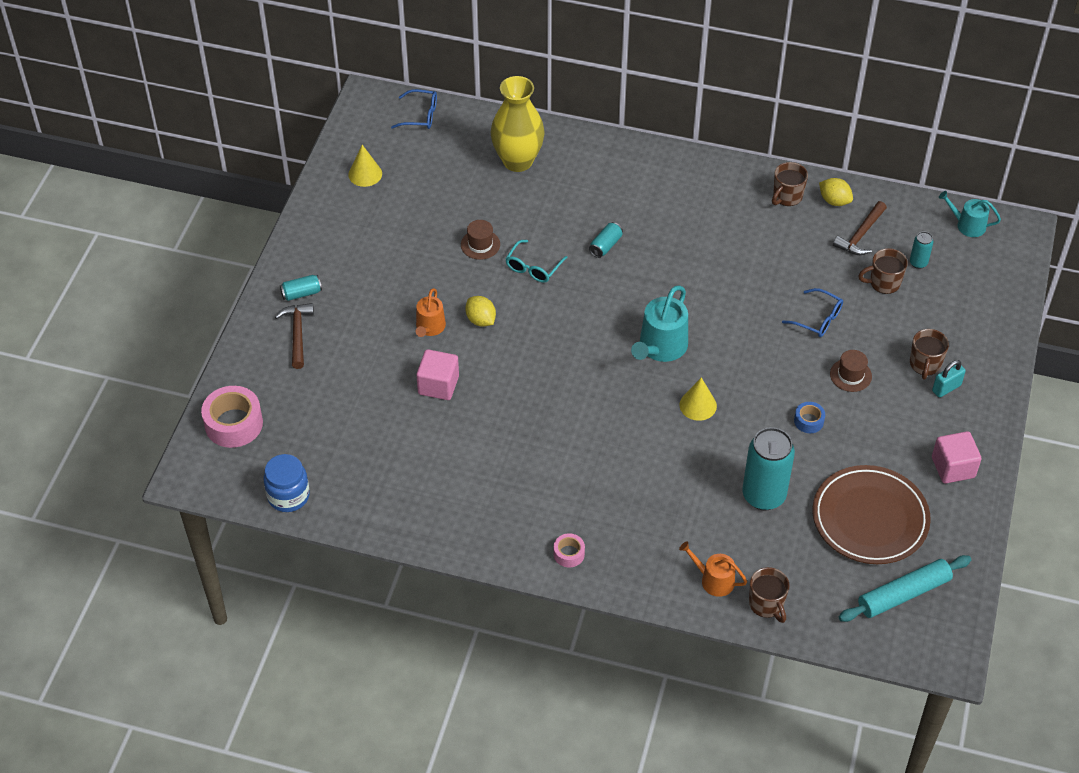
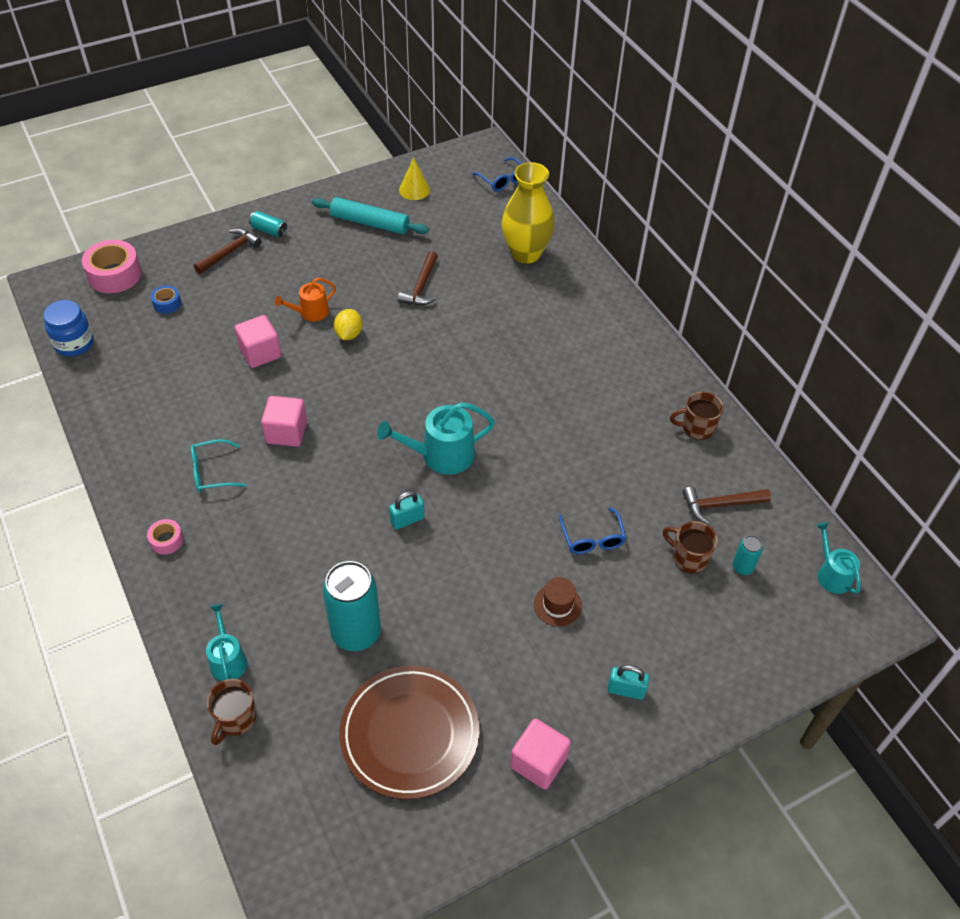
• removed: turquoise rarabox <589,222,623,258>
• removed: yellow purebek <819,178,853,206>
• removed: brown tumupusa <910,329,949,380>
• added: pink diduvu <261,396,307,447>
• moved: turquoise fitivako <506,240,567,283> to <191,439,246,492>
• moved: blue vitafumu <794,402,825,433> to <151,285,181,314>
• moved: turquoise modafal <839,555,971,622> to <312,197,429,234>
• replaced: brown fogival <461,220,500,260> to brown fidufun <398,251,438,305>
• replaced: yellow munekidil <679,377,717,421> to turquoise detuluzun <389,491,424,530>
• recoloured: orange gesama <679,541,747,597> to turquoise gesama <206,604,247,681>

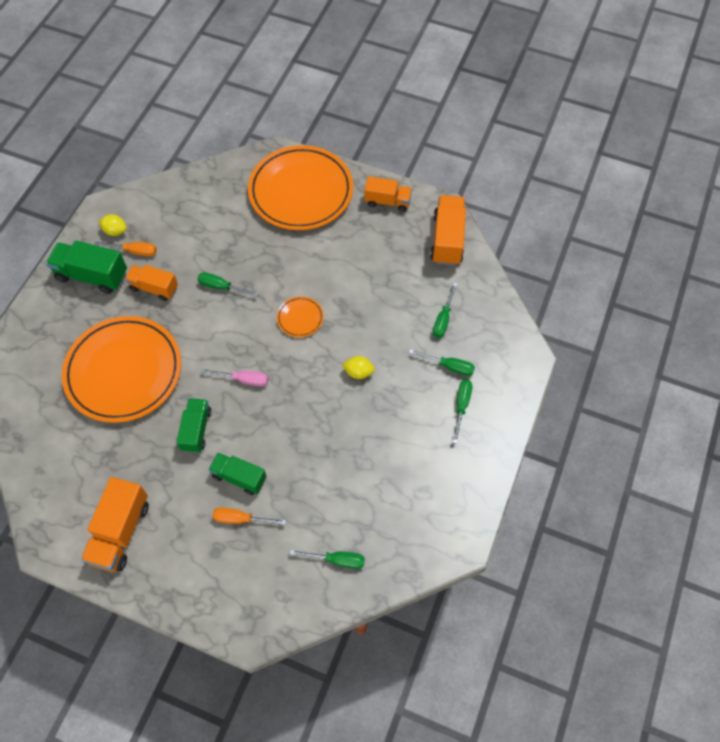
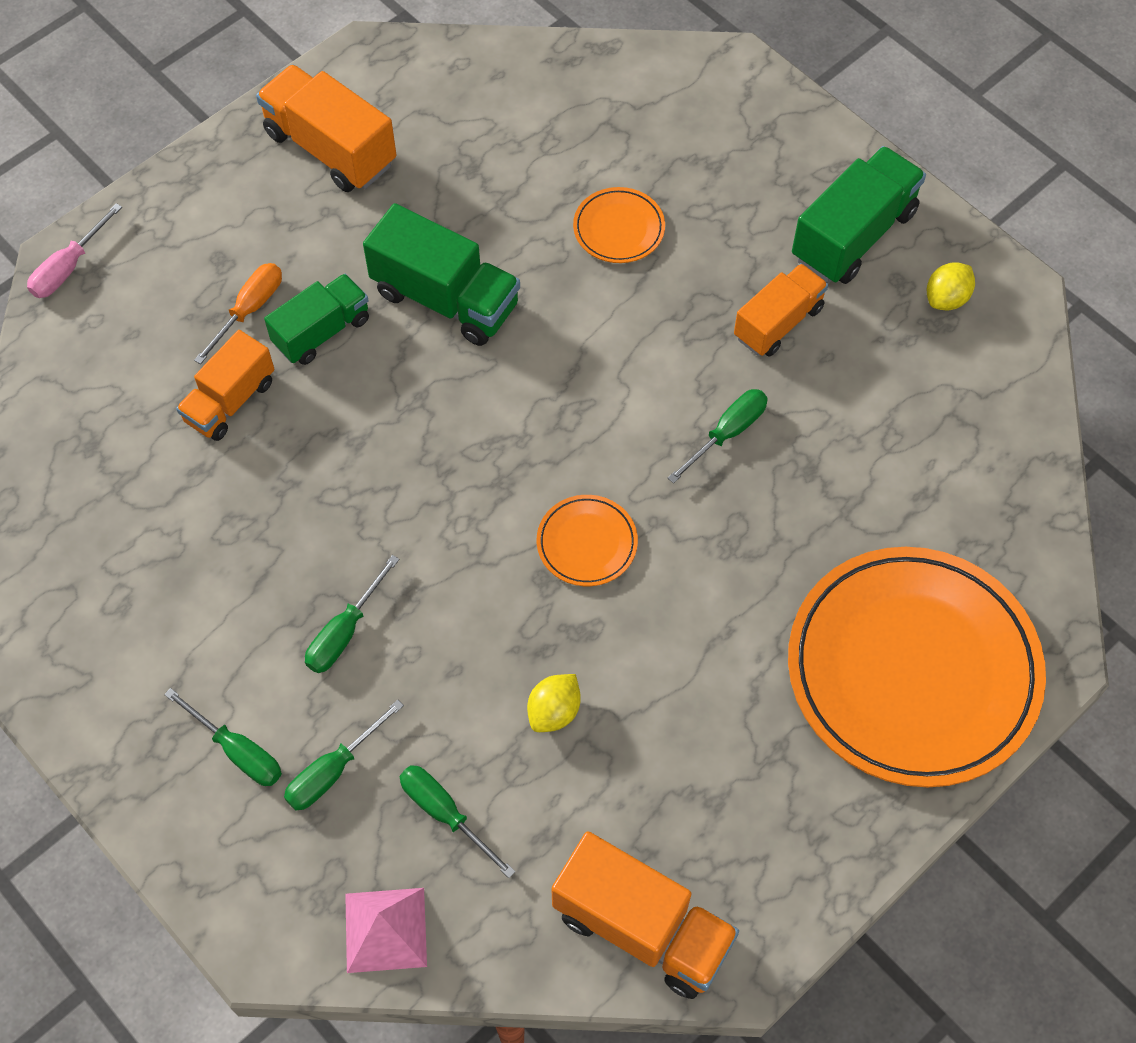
• removed: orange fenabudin <94,241,157,256>
• added: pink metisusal <345,888,427,973>
• moved: pink fenabudin <201,369,268,387> to <27,203,122,298>
• moved: green fenabudin <290,550,365,569> to <305,555,399,673>
• moved: yellow purebek <342,356,375,379> to <527,674,581,732>
• moved: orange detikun <364,176,412,212> to <176,330,274,441>
• resized: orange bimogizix <62,316,181,423> = <573,187,665,263> x0.41
• resized: green detikun <177,398,212,453> = <363,203,520,346> x1.50

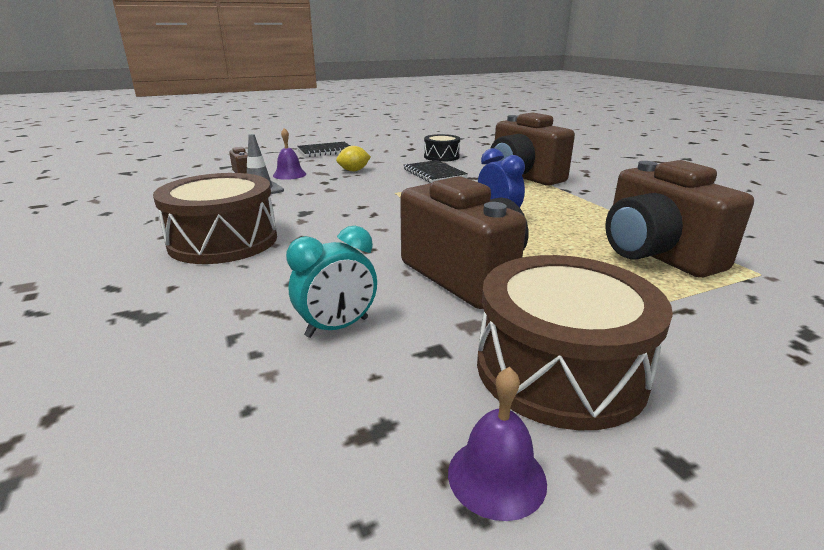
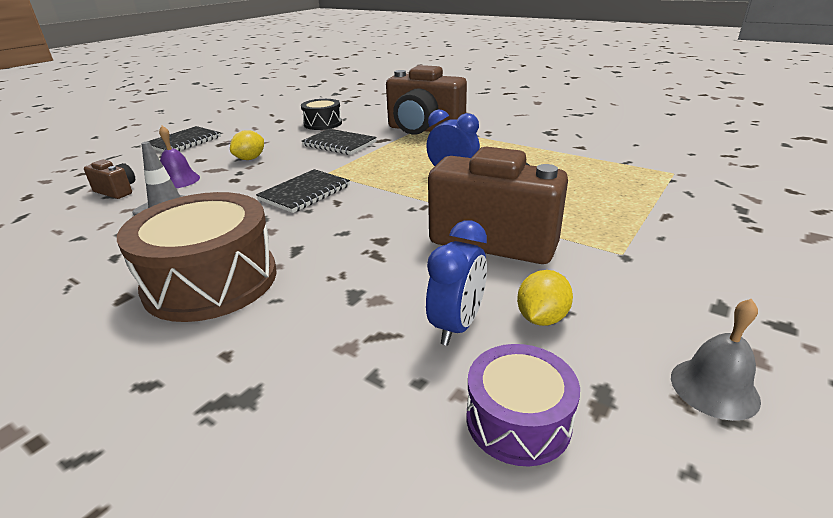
• removed: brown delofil <477,255,673,430>
• removed: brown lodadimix <605,160,754,278>
• added: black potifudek <256,169,350,213>
• added: purple delofil <467,344,580,466>
• added: yellow purebek <517,270,573,326>
• recoloured: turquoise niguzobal <286,226,377,338> to blue niguzobal <426,220,487,346>
• recoloured: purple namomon <448,367,547,521> to grey namomon <671,299,761,421>

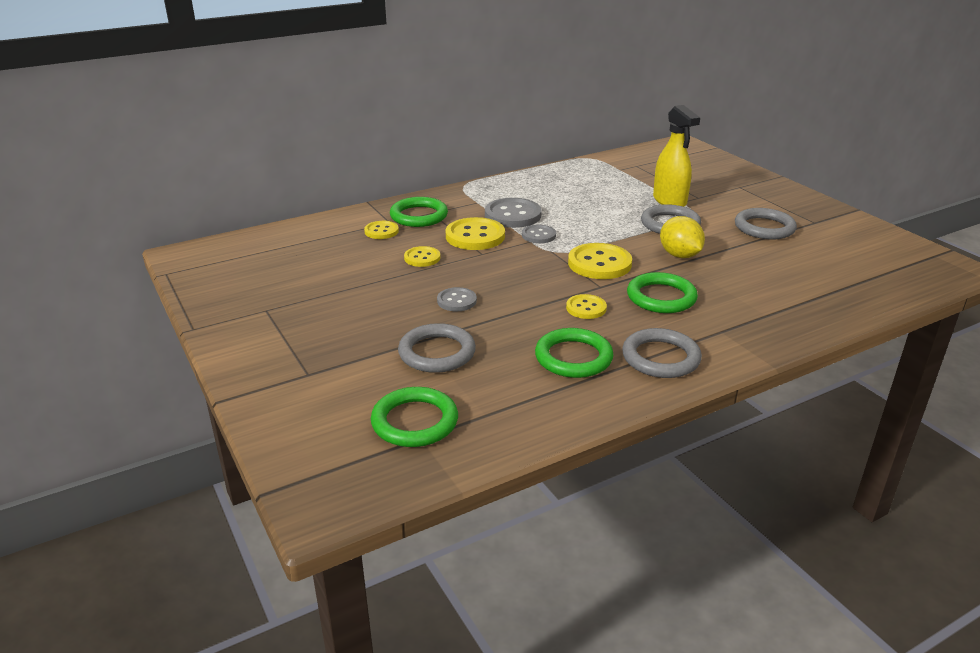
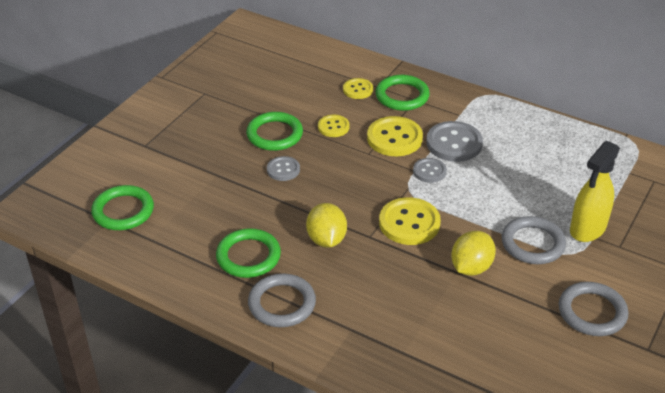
• removed: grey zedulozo <398,323,476,373>
• moved: green zedulozo <627,272,698,313> to <246,112,303,151>
• replaced: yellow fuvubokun <566,294,607,319> to yellow purebek <306,203,347,248>

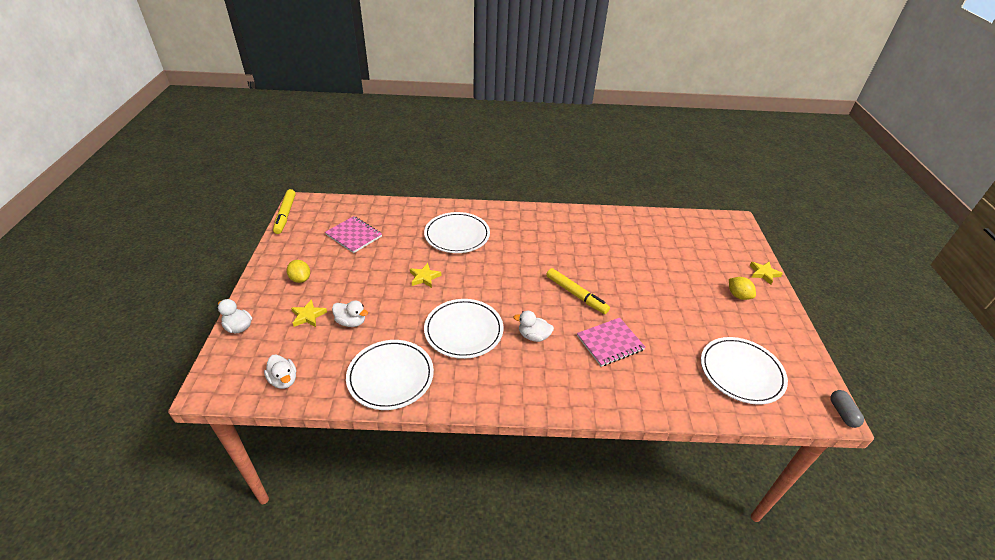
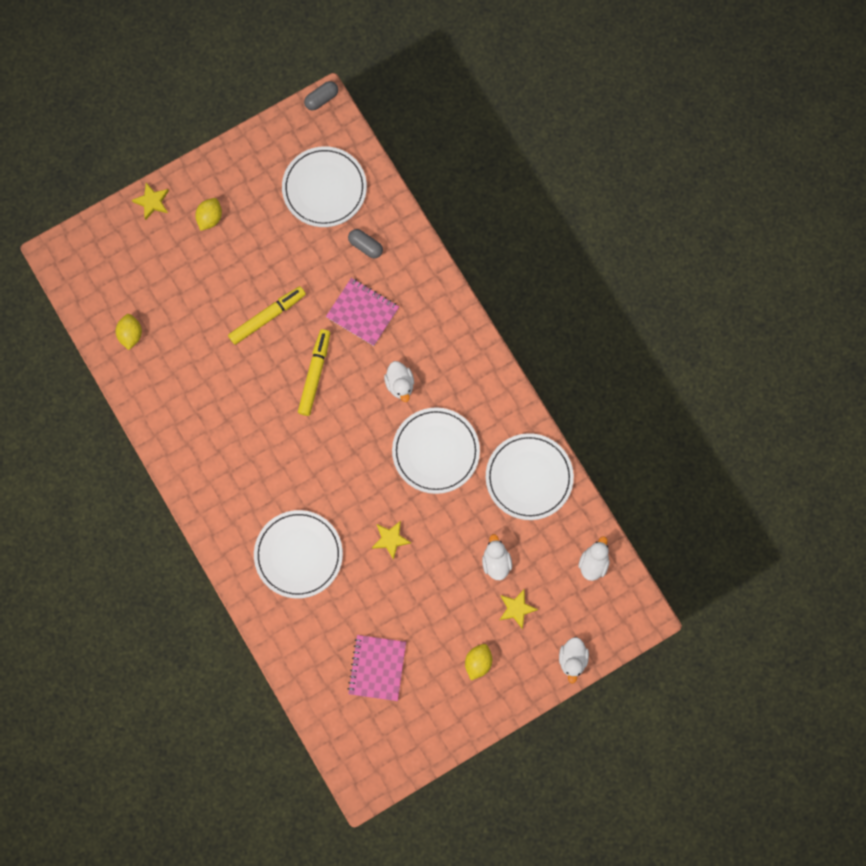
• added: yellow purebek <115,314,142,350>
• added: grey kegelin <348,229,383,258>
• moved: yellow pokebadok <273,189,296,234> to <228,286,306,345>

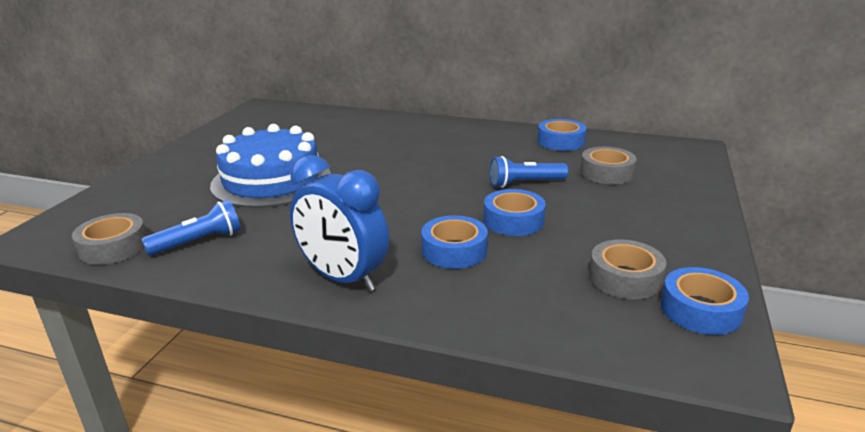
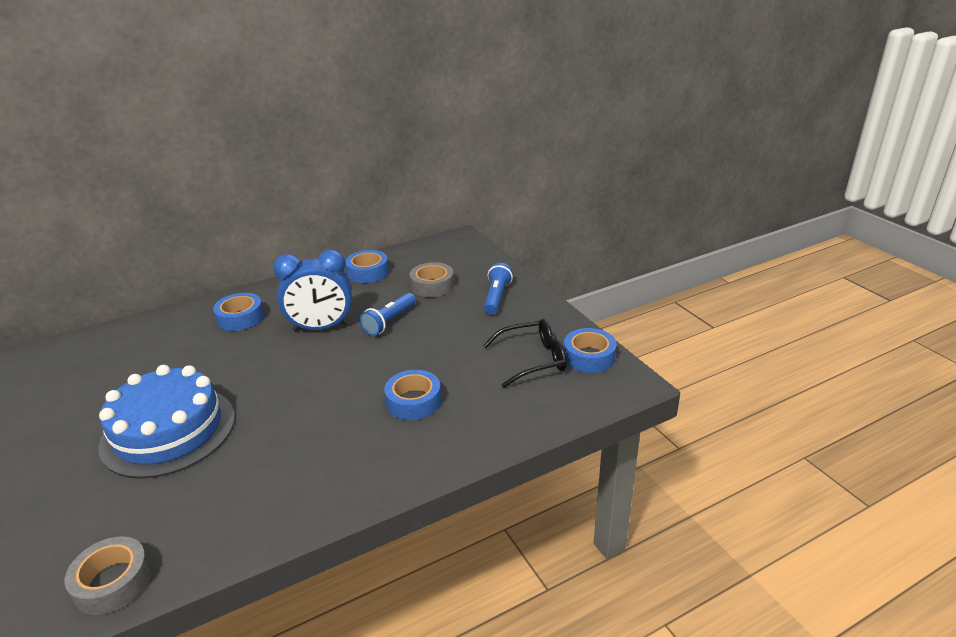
• moved: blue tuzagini <141,200,241,256> to <484,263,513,315>
• moved: blue niguzobal <290,155,389,292> to <273,250,352,332>
• moved: blue vitafumu <484,189,546,236> to <213,293,264,331>
• replaced: grey vitafumu <589,239,667,299> to black fitivako <483,319,567,388>

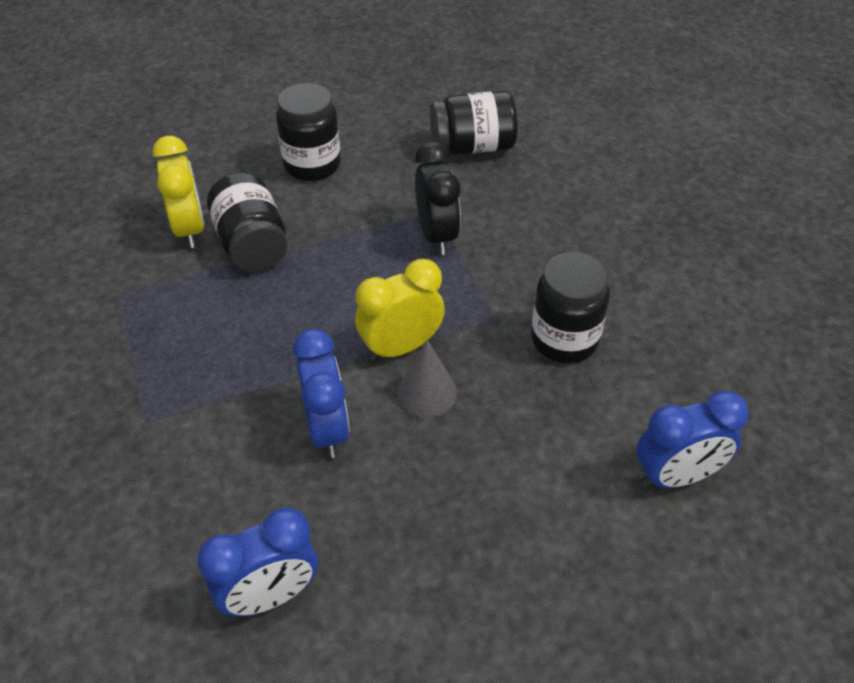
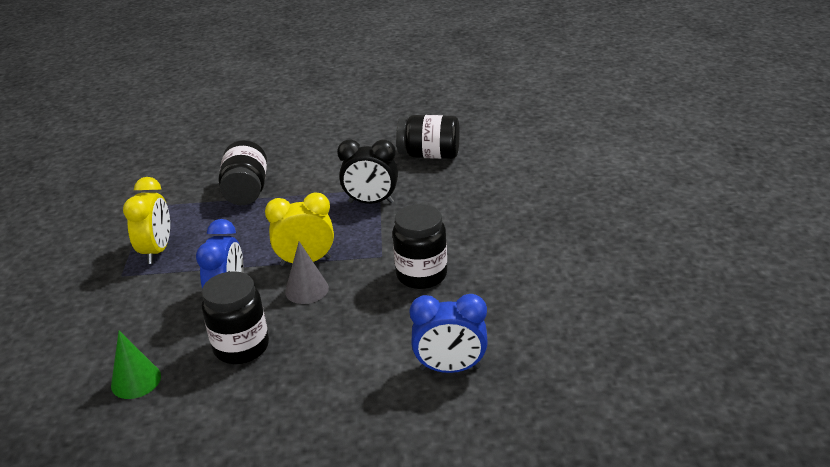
• moved: yellow niguzobal <153,136,205,248> to <123,177,170,264>
• moved: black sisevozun <276,83,341,181> to <202,271,269,364>
• replaced: blue niguzobal <197,507,318,617> to green munekidil <111,331,161,399>
• turned: black niguzobal <415,141,461,255> = <337,139,398,204> 90 degrees clockwise

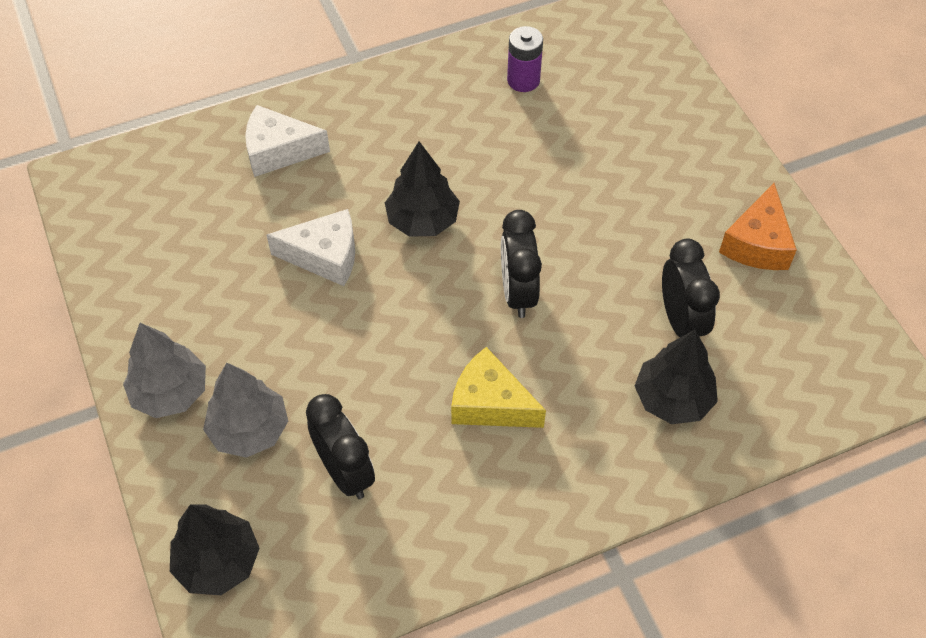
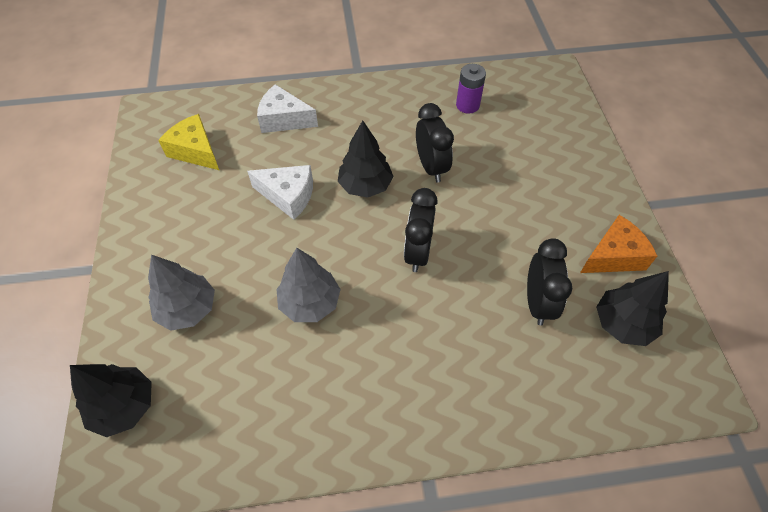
• moved: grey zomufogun <123,323,206,418> to <277,248,341,322>
• moved: black niguzobal <306,394,375,499> to <416,103,454,183>
• moved: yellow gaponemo <451,347,546,428> to <158,114,219,170>
• moved: black zomufogun <635,330,718,424> to <596,271,669,346>
• turned: orange gaponemo <719,183,797,270> = <580,215,657,273> 150 degrees counterclockwise

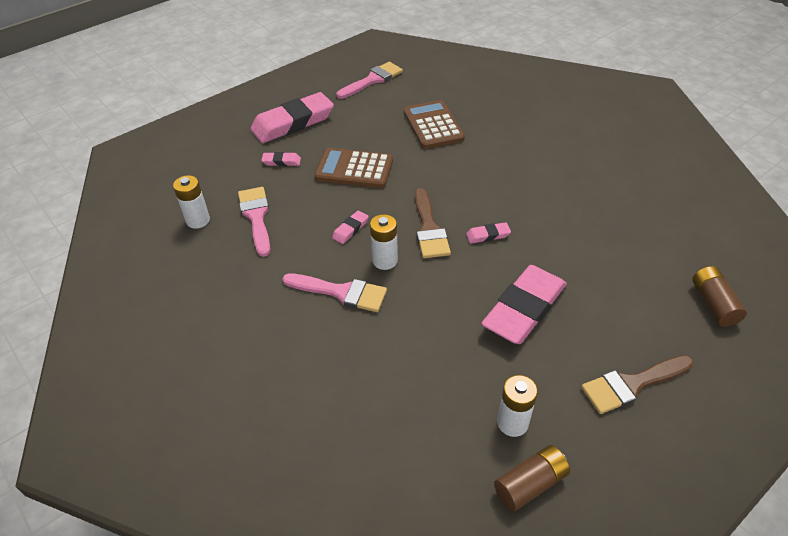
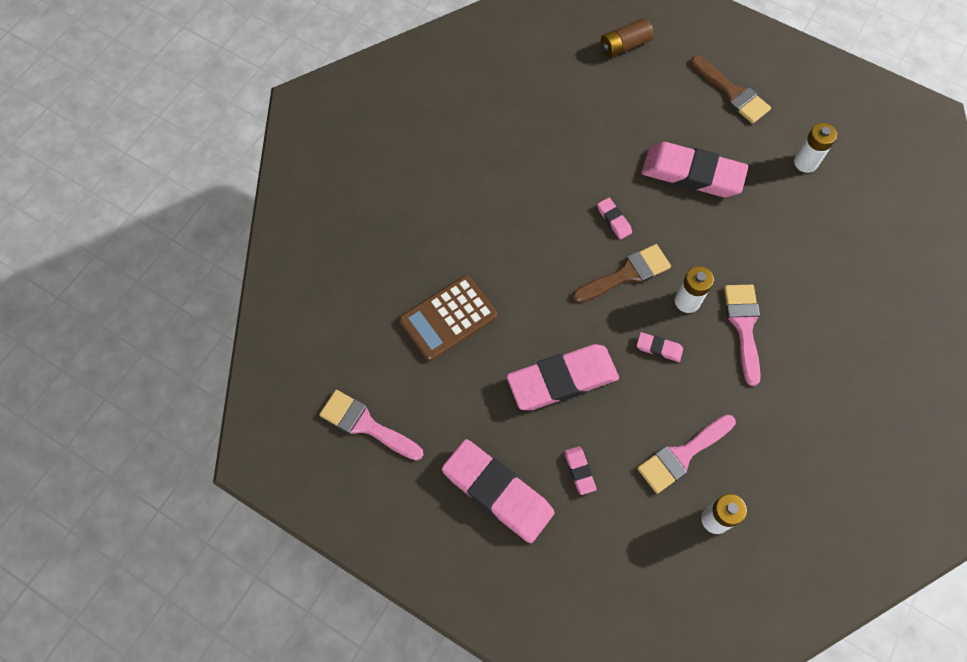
• removed: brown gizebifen <494,445,570,511>
• replaced: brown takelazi <314,148,393,188> to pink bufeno <507,344,619,410>

